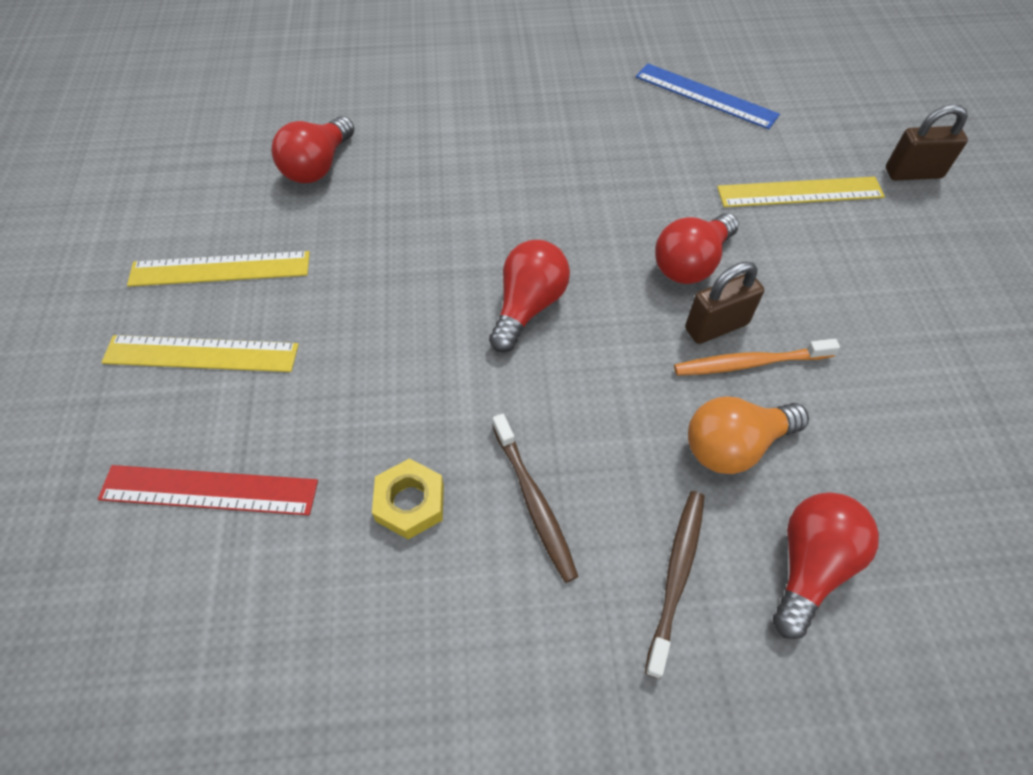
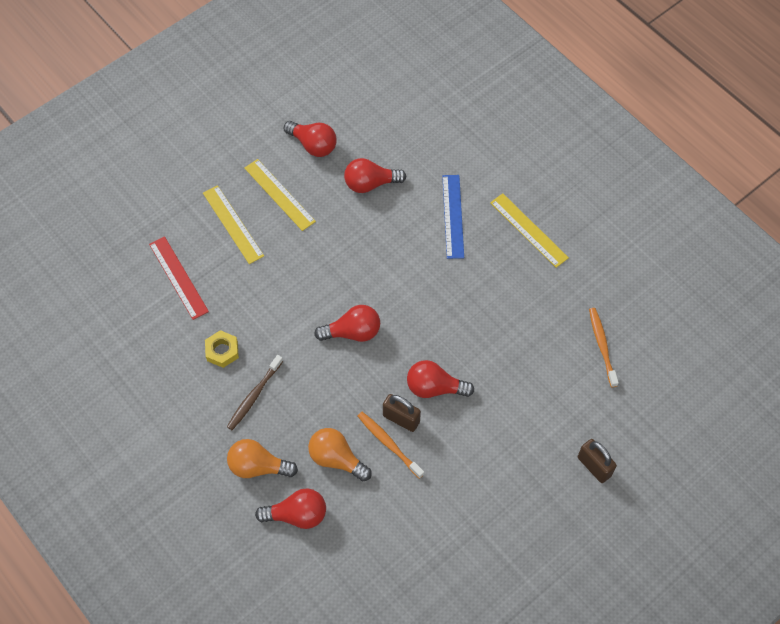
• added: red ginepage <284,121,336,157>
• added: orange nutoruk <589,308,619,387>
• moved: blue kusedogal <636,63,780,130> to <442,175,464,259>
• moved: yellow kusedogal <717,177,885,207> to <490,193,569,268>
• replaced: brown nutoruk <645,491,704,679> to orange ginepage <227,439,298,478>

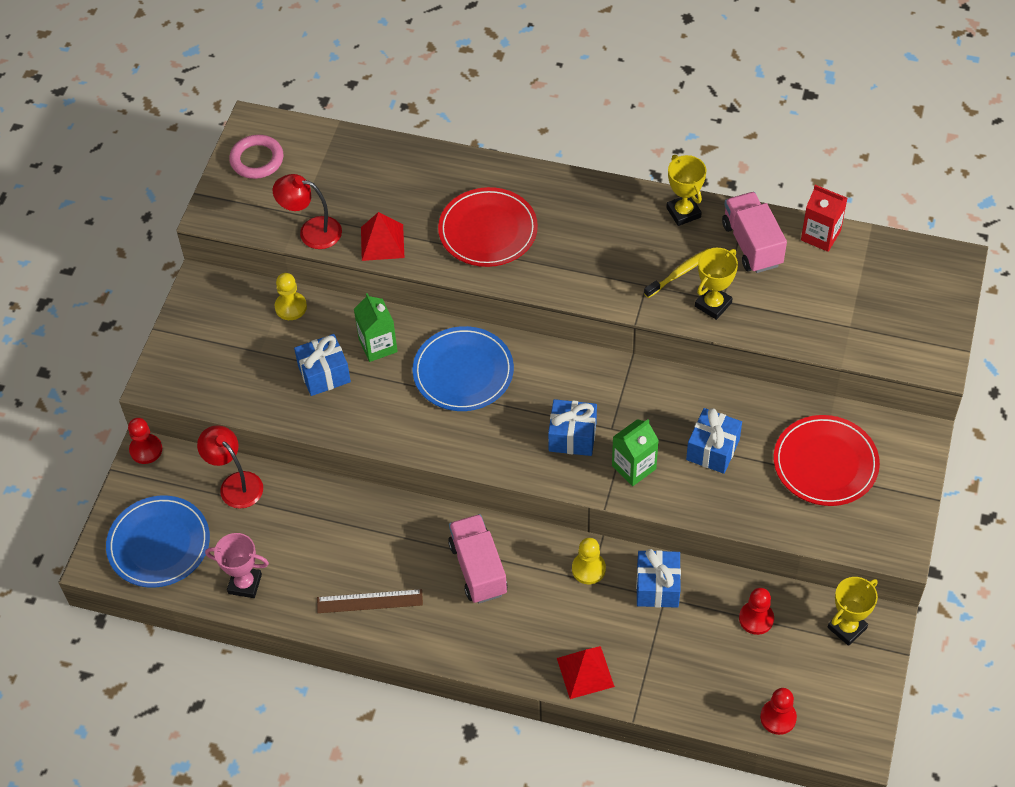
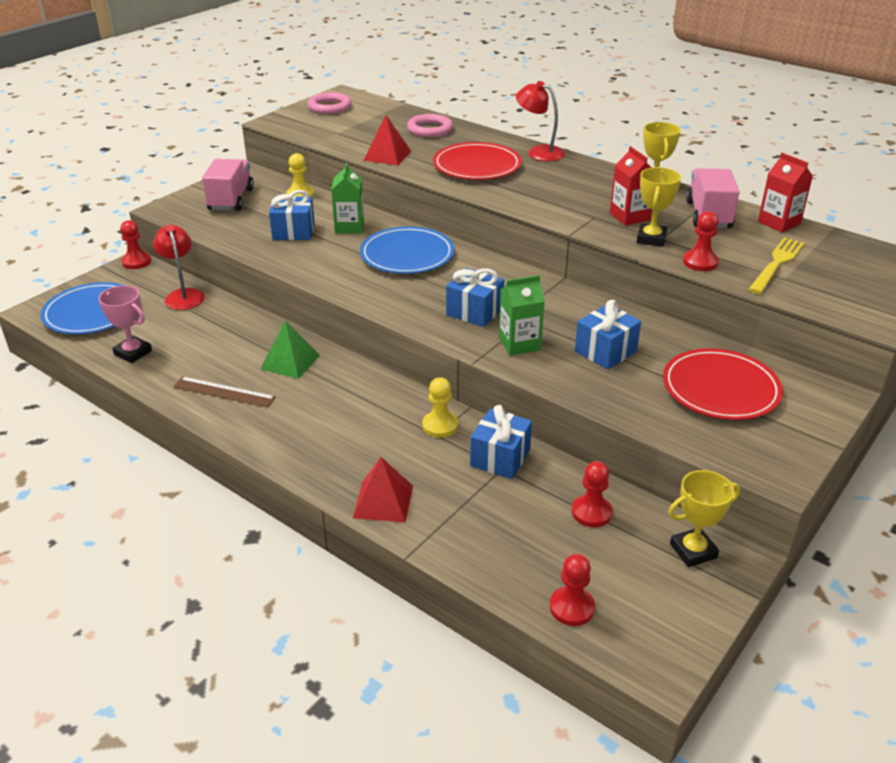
• added: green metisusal <261,321,320,379>
• added: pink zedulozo <407,114,453,137>
• added: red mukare <683,211,719,271>
• added: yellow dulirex <748,237,804,294>
• moved: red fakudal <273,174,342,249> to <516,81,565,161>
• moved: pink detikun <448,514,507,603> to <202,159,254,211>
• replaced: yellow nutoruk <644,248,709,298> to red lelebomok <610,146,652,226>
• turned: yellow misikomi <695,248,738,320> = <637,167,681,247> 45 degrees counterclockwise

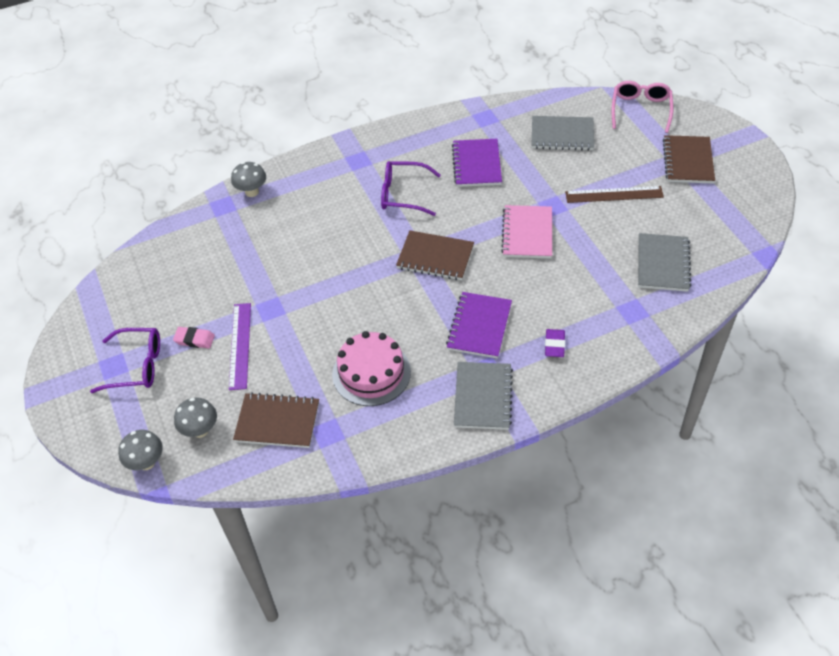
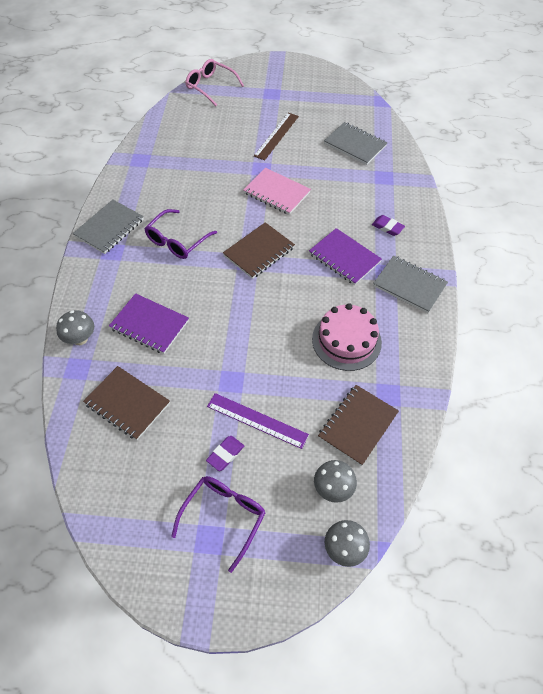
• moved: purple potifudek <452,139,502,187> to <109,293,189,354>
• moved: grey potifudek <532,116,594,151> to <73,200,144,254>
• moved: brown potifudek <663,135,715,184> to <83,366,170,440>
• recoloured: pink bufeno <173,327,215,348> to purple bufeno <206,436,244,471>

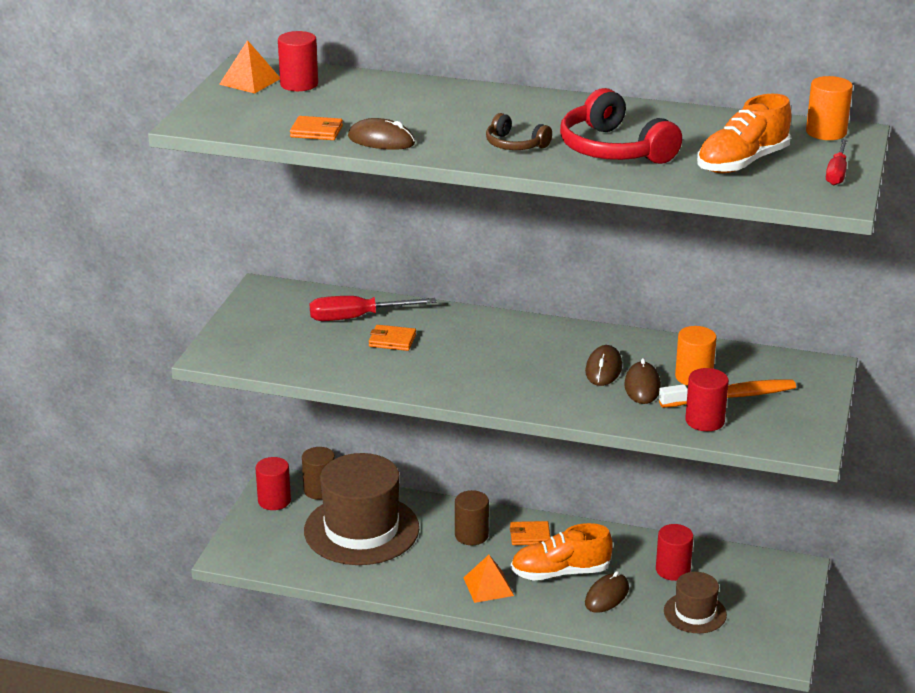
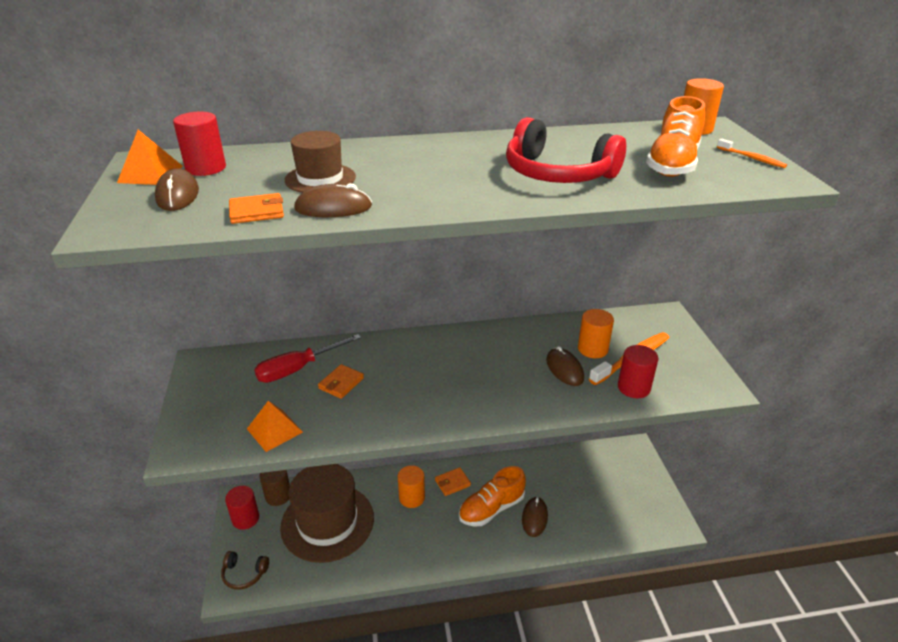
• removed: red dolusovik <656,524,694,581>
• moved: orange metisusal <463,555,514,603> to <247,401,303,452>
• moved: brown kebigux <486,113,552,150> to <221,551,269,590>
• moved: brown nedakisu <585,345,622,386> to <155,168,199,211>
• moved: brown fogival <664,572,727,633> to <284,131,356,193>
• replaced: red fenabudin <826,139,848,185> to orange nutoruk <717,139,787,168>
• recoloured: brown dolusovik <455,490,489,545> to orange dolusovik <398,465,425,508>
• turned: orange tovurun <369,325,416,351> = <318,364,364,399> 45 degrees counterclockwise

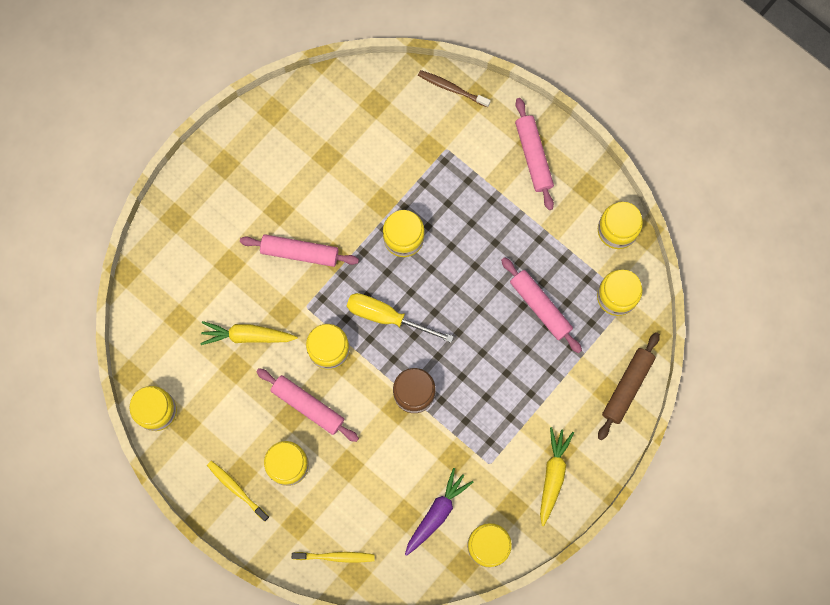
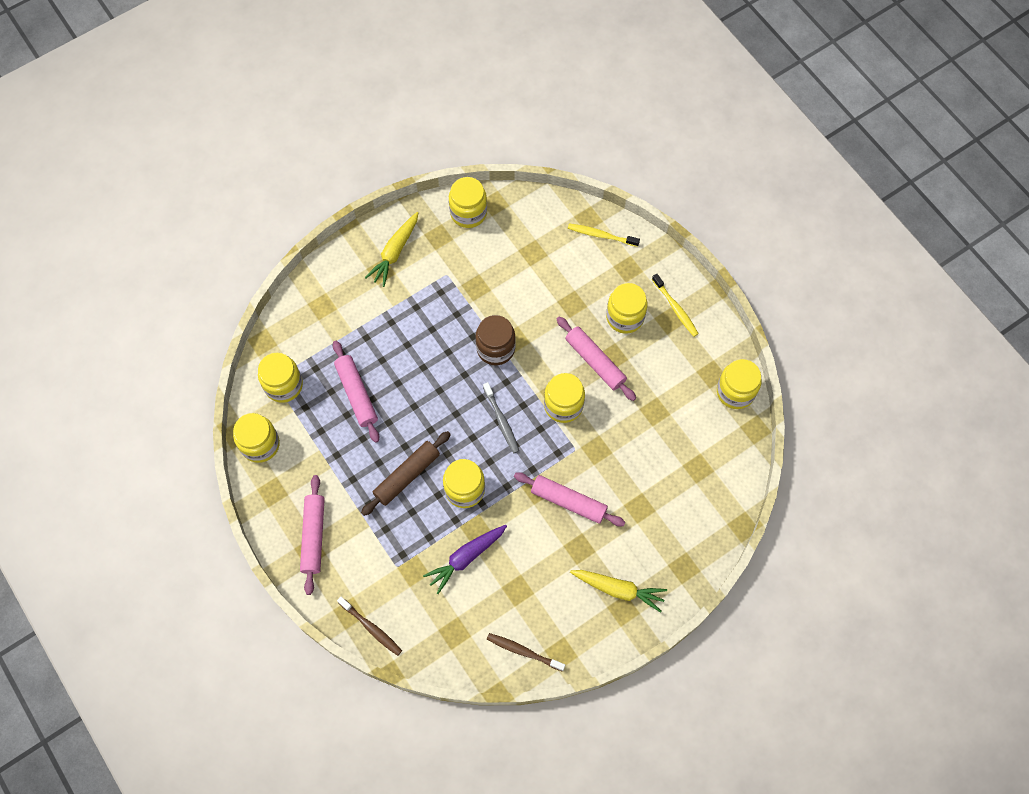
• added: brown nutoruk <487,633,565,672>
• moved: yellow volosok <200,321,298,345> to <570,570,667,613>
• moved: purple volosok <405,468,473,556> to <423,525,507,594>
• moved: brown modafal <598,332,660,440> to <361,431,451,516>
• replaced: yellow fenabudin <347,293,454,343> to grey nutoruk <483,382,519,453>

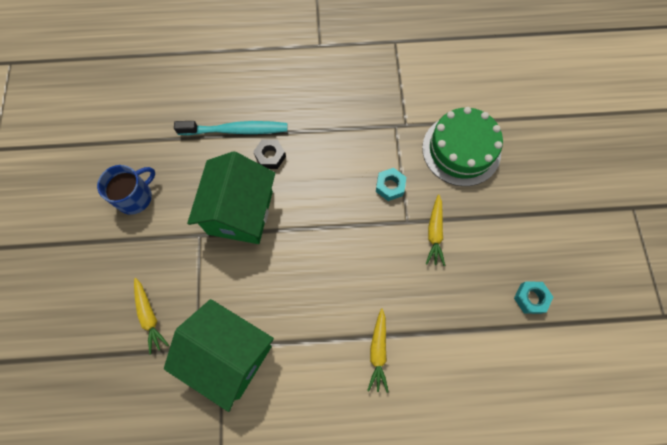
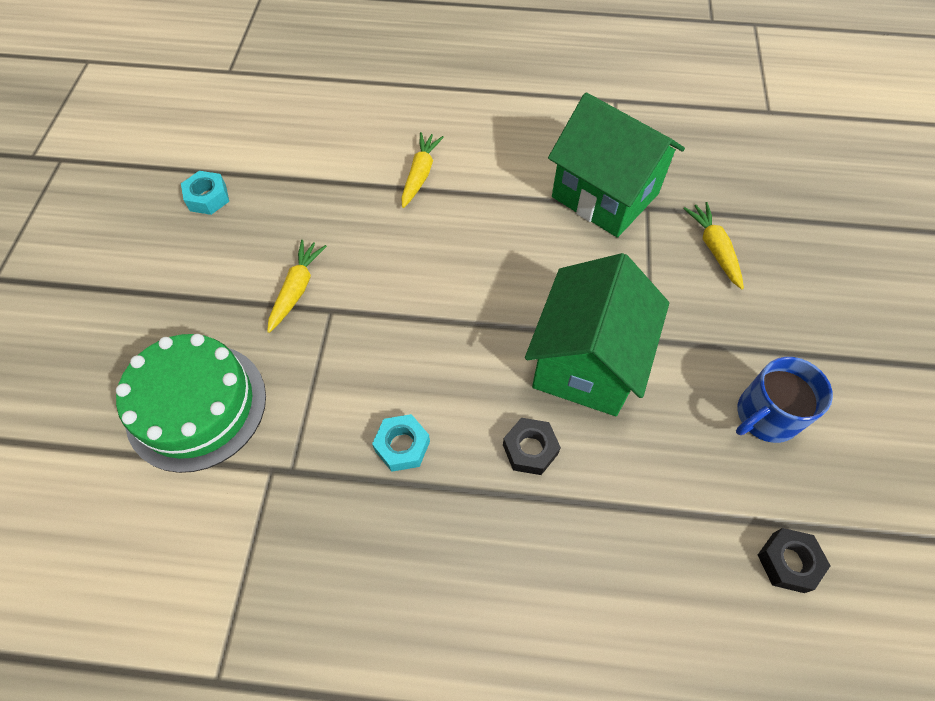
• removed: turquoise nutoruk <174,121,287,135>
• added: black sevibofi <758,528,831,593>
• moved: turquoise sevibofi <376,168,406,201> to <372,414,430,472>

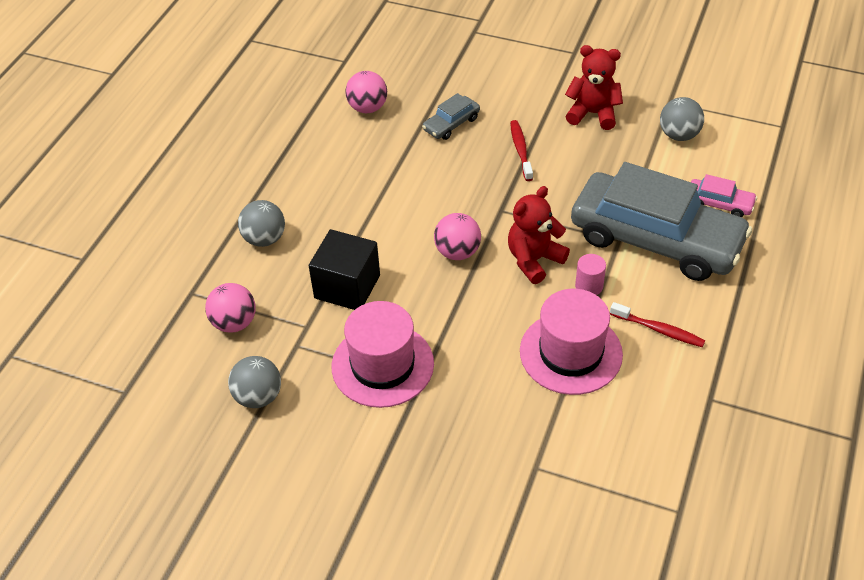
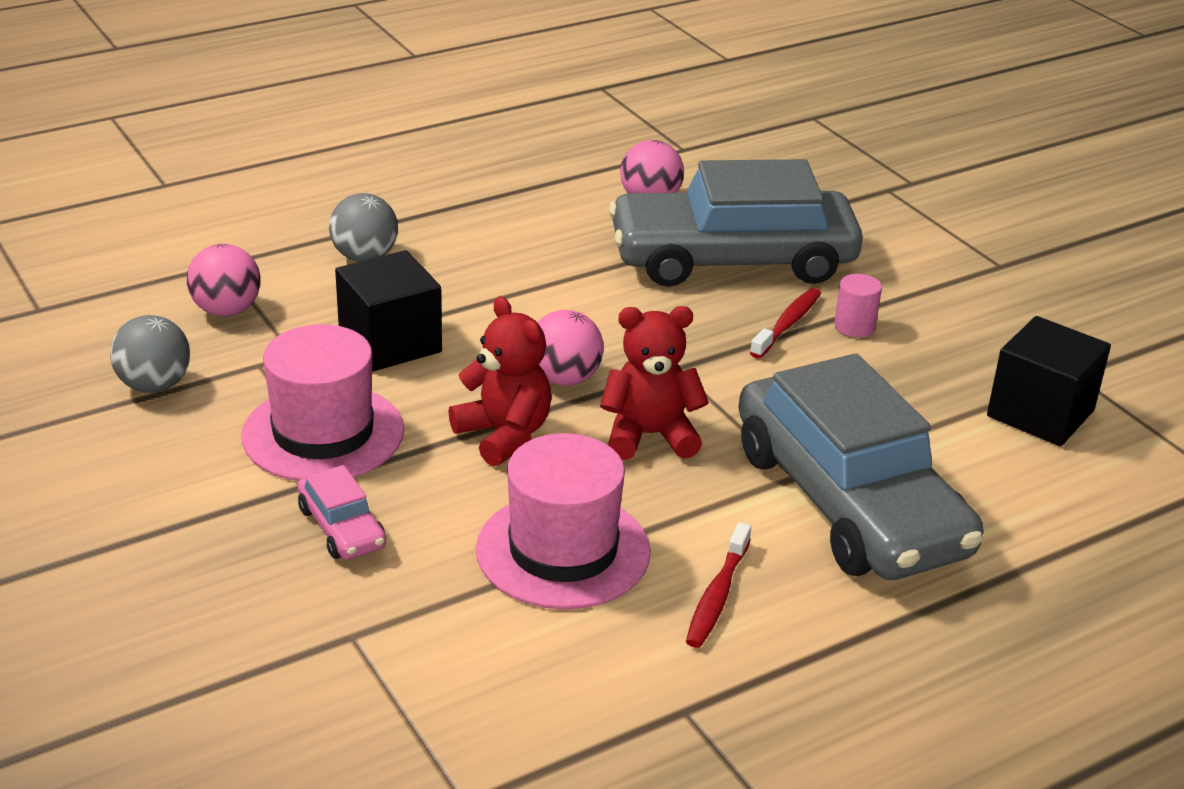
• moved: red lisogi <565,45,623,130> to <449,296,552,466>
• moved: pink dolusovik <575,254,606,295> to <834,274,882,338>
• moved: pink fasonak <691,174,757,217> to <297,465,386,560>
• replaced: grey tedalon <660,97,704,141> to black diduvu <987,316,1111,446>
• turned: red nutoruk <610,302,705,347> = <686,522,751,648> 45 degrees clockwise
• resized: grey fasonak <422,93,480,140> = <609,159,863,287> x2.47

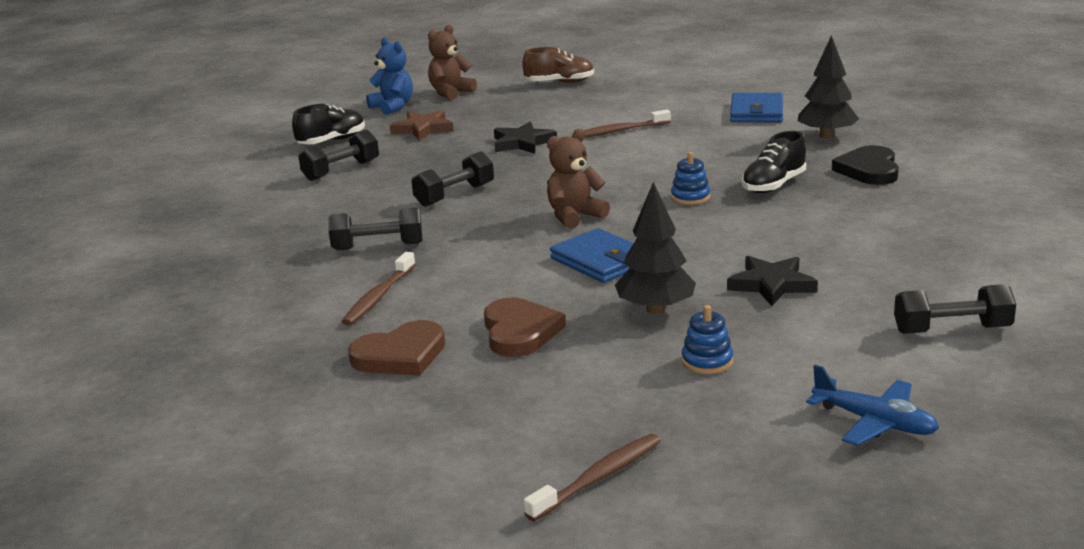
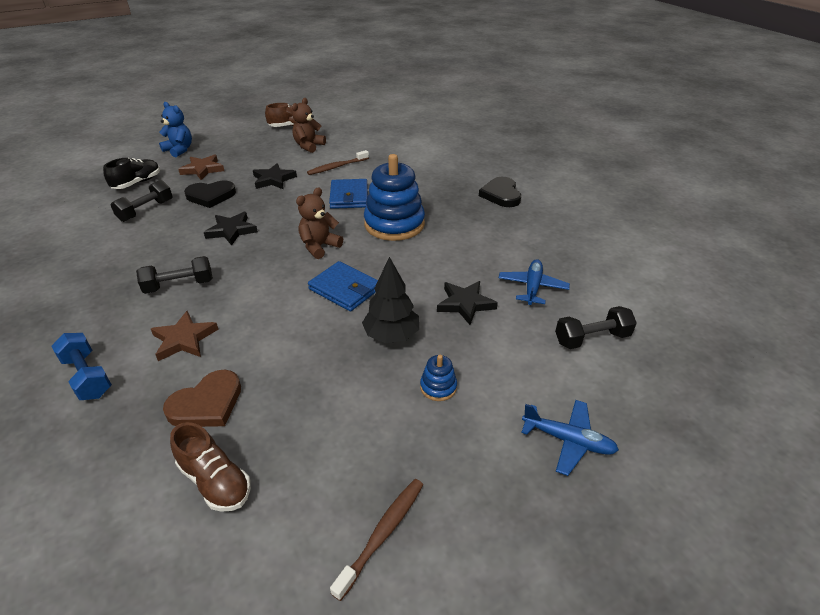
• removed: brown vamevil <484,298,566,357>
• removed: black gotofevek <742,131,806,193>
• removed: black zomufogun <798,35,859,139>
• added: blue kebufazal <52,333,112,400>
• added: brown gotofevek <170,422,251,512>
• added: black vamevil <184,180,236,208>
• added: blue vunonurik <499,259,570,305>
• moved: brown lisogi <428,25,477,100> to <292,98,326,153>
• moved: blue tovurun <730,93,783,122> to <329,179,368,209>
• replaced: brown nutoruk <341,252,416,326> to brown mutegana <151,311,219,361>
• replaced: black kebufazal <411,151,494,207> to black mutegana <204,212,258,246>
• resized: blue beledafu <671,152,710,205> = <364,154,425,241> x2.33

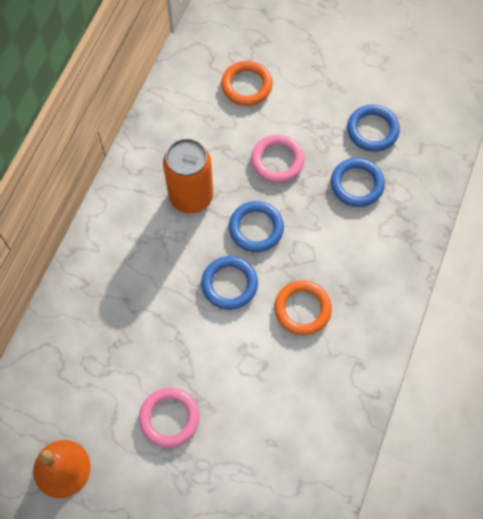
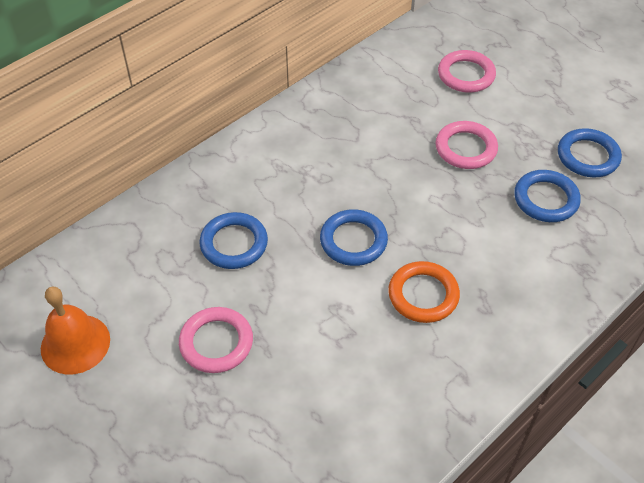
• removed: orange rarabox <163,139,213,213>
• moved: blue zedulozo <229,201,284,252> to <199,212,268,269>
• recoloured: orange zedulozo <221,61,273,106> to pink zedulozo <438,50,496,93>

